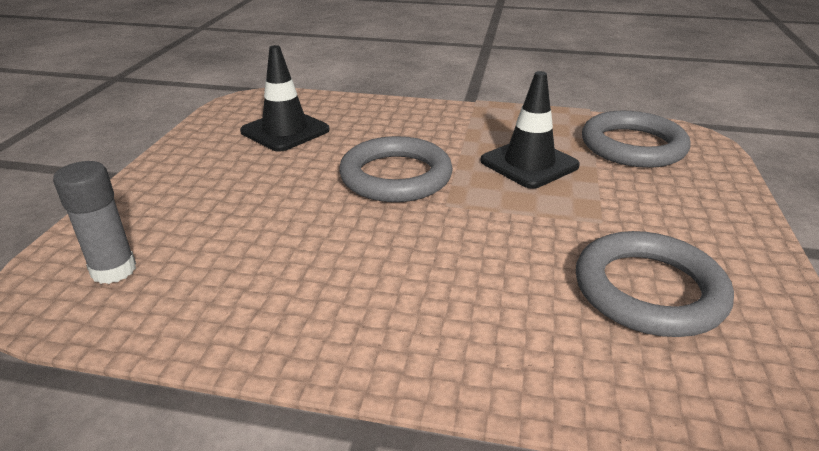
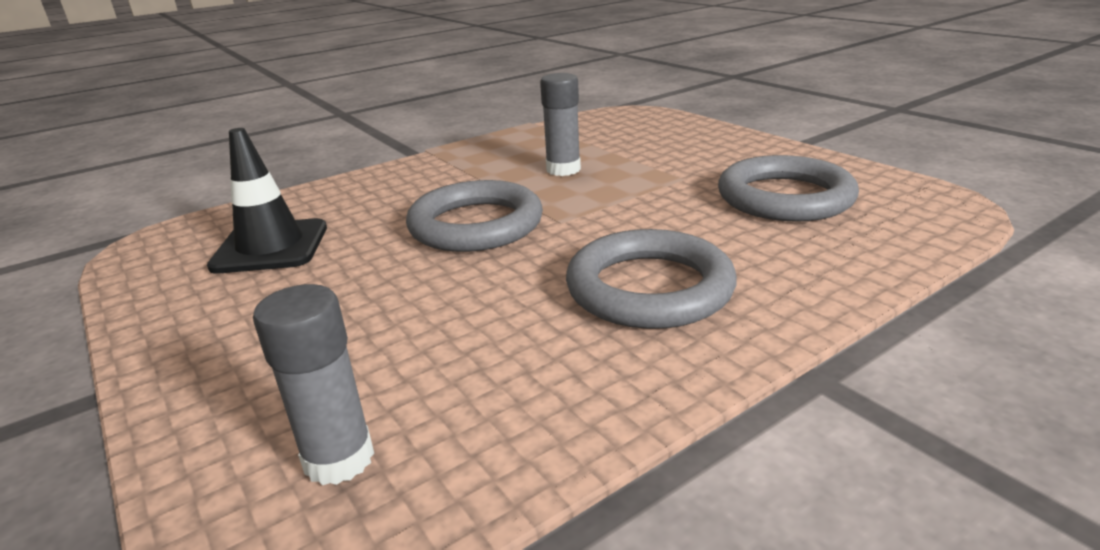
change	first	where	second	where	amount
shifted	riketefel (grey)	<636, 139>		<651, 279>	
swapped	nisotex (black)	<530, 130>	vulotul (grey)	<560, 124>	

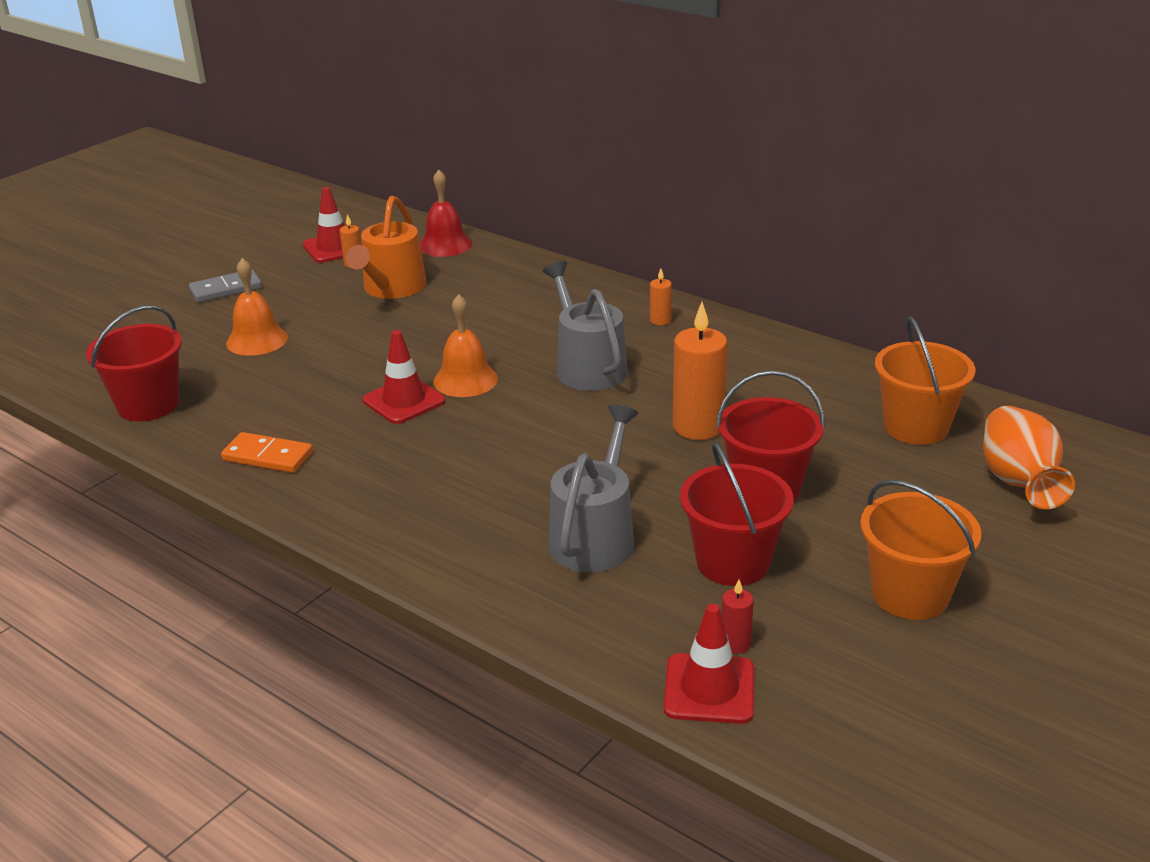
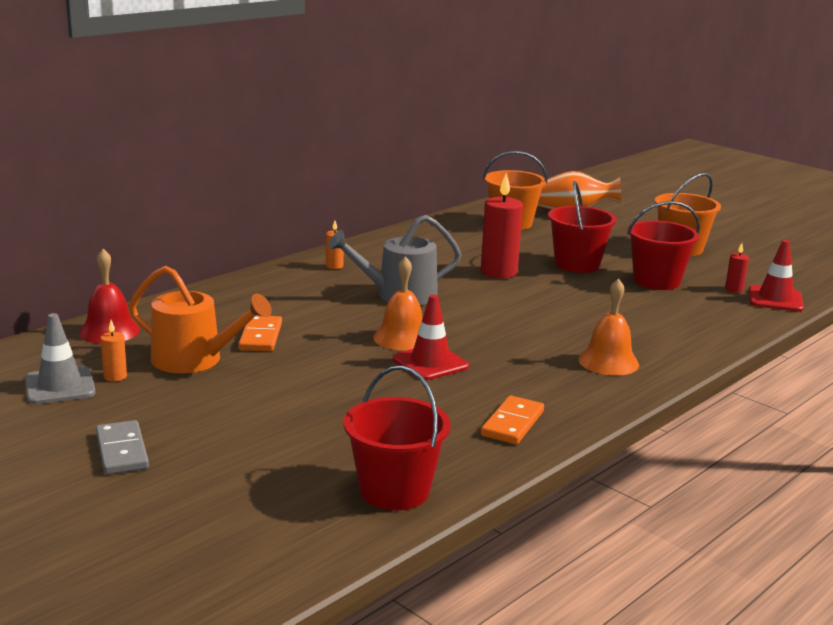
change	first	where	second	where	amount
gone	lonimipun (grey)	<593, 488>			
new			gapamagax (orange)	<260, 333>	
shifted	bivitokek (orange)	<257, 307>		<608, 327>	
repainted	nisotex (red)	<332, 225>	nisotex (grey)	<60, 358>	
repainted	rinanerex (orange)	<700, 371>	rinanerex (red)	<502, 226>	

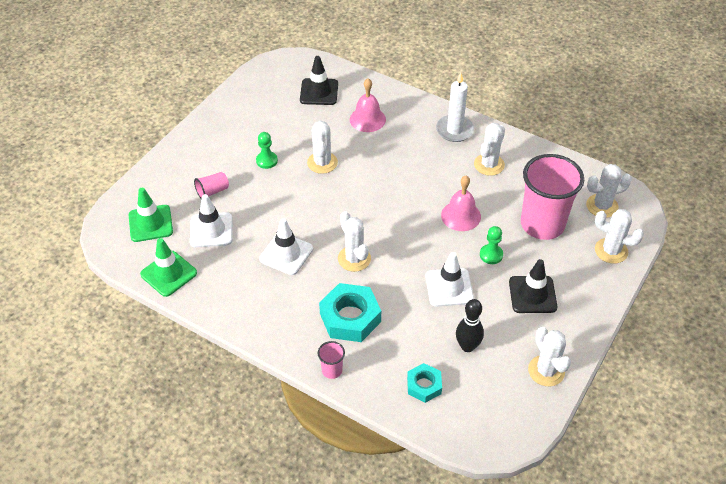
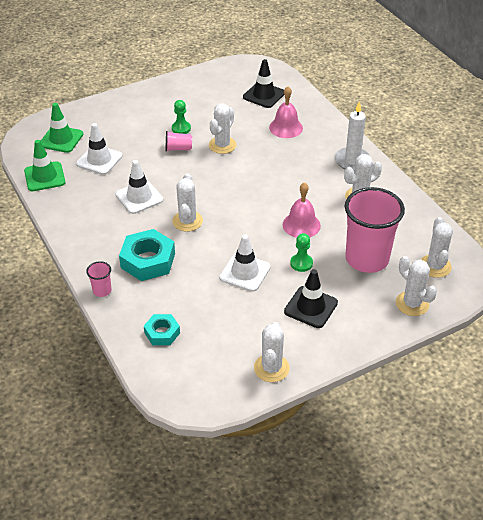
change	first	where	second	where	amount
gone	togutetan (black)	<470, 325>			
shifted	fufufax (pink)	<211, 185>		<178, 141>	
rotated	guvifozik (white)	<609, 191>		<437, 247>	75 degrees clockwise

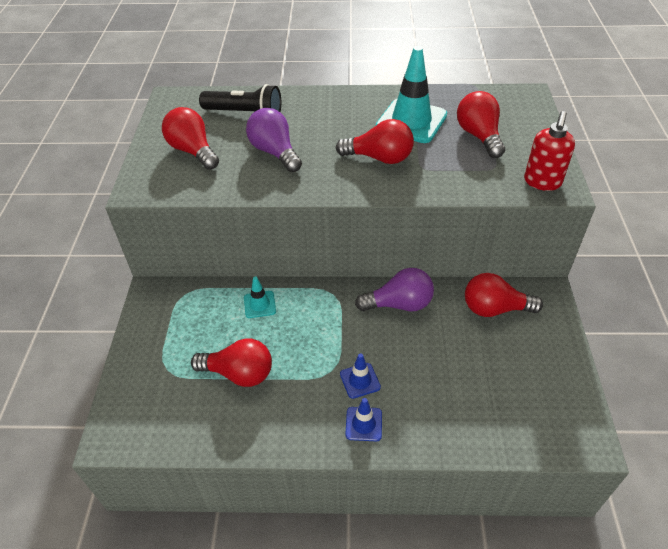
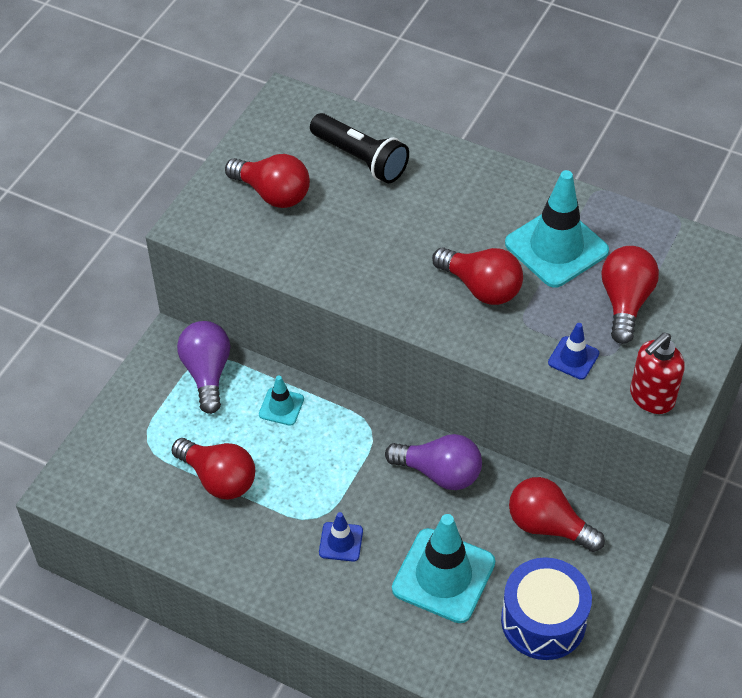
change	first	where	second	where	amount
new			nisotex (turquoise)	<443, 568>	
new			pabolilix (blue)	<546, 608>	
shifted	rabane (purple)	<274, 140>		<203, 367>	
shifted	nisotex (blue)	<363, 419>		<573, 351>	
rotated	rabane (red)	<190, 138>		<267, 181>	135 degrees clockwise

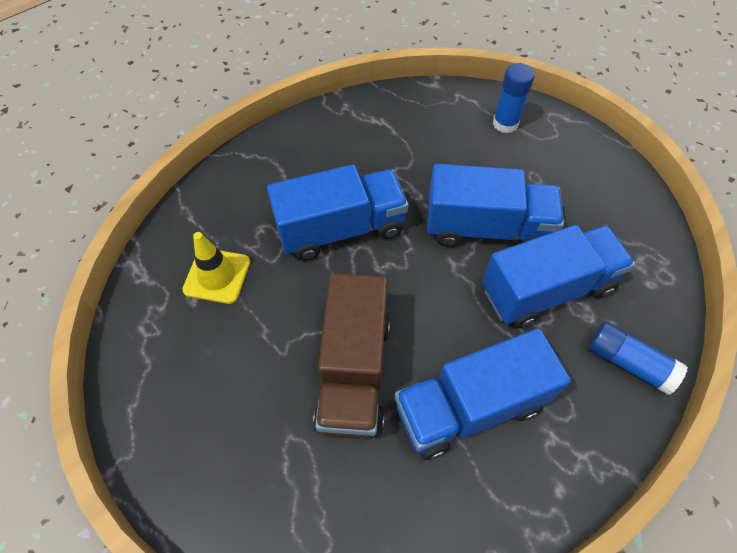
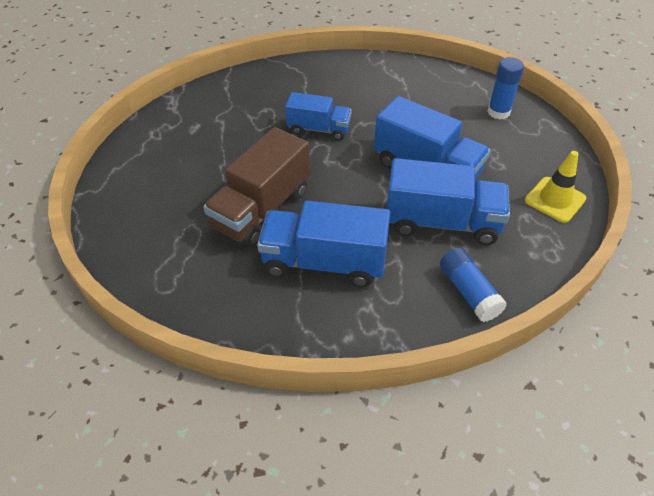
change	first	where	second	where	amount
shifted	nisotex (yellow)	<216, 268>		<555, 187>	
scaled	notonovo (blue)	<337, 212>		<318, 116>	x0.62

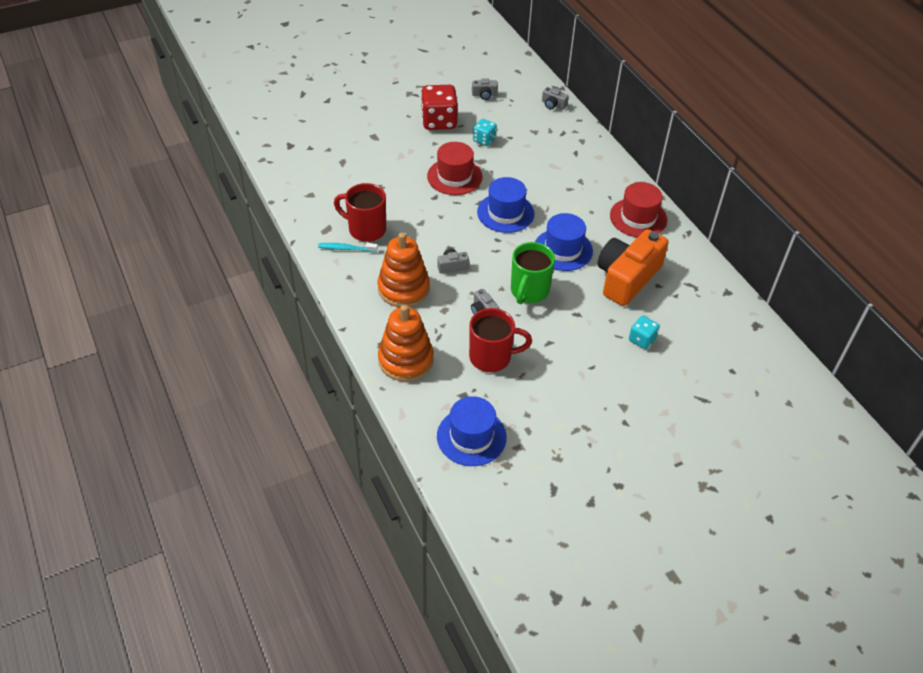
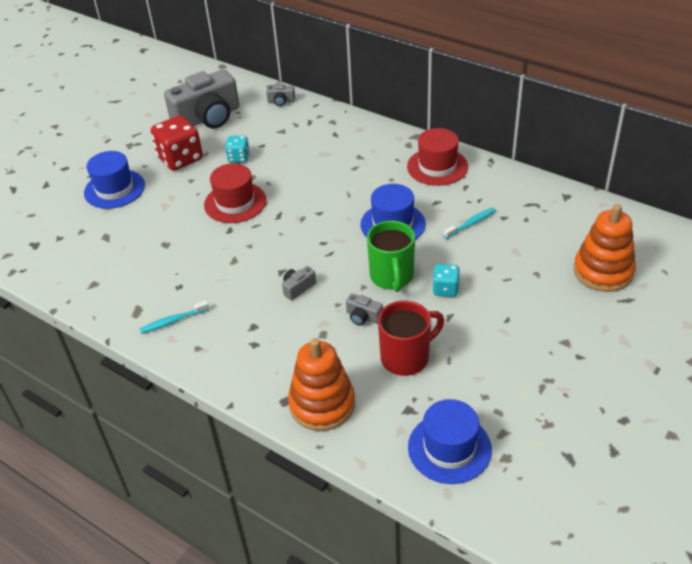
change	first	where	second	where	amount
gone	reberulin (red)	<360, 212>			
shifted	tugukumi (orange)	<403, 269>		<604, 248>	
shifted	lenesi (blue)	<505, 205>		<114, 180>	
shifted	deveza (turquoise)	<644, 332>		<446, 280>	
swapped	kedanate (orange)	<633, 267>	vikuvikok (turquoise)	<469, 223>	
scaled	kedanate (grey)	<485, 89>		<201, 98>	x2.48

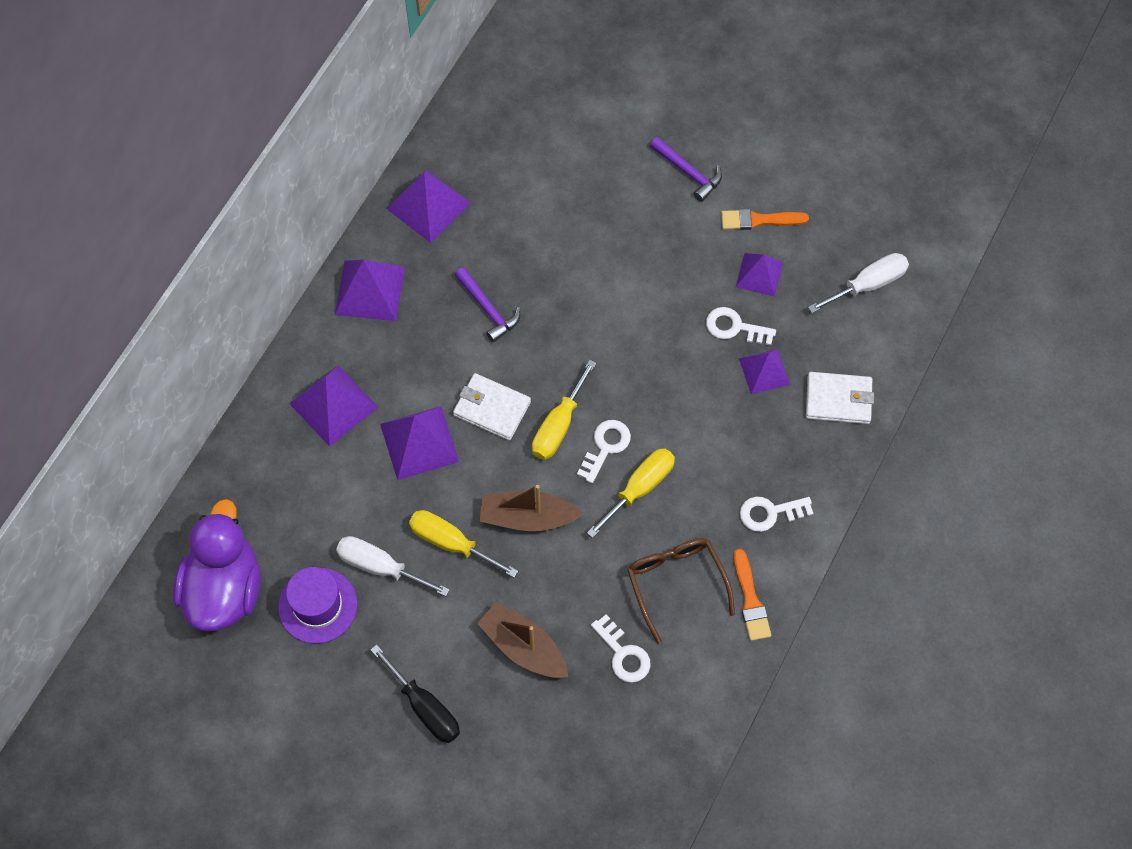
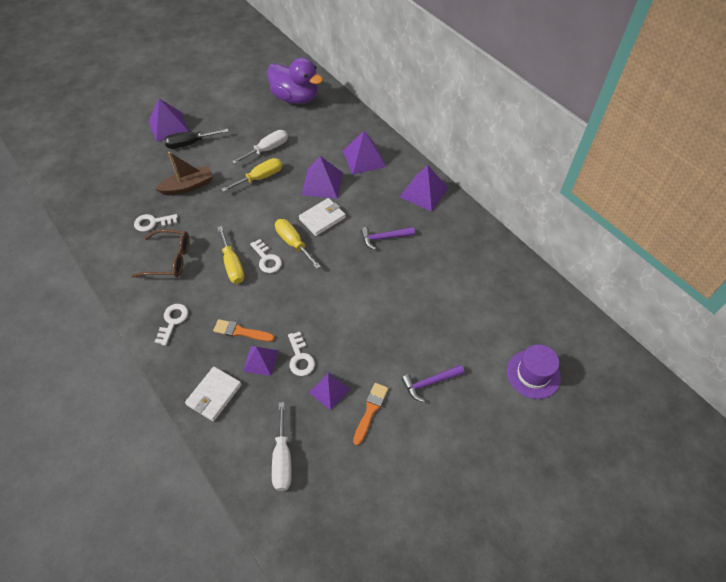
change	first	where	second	where	amount
gone	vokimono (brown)	<531, 508>			
shifted	lenesi (purple)	<318, 605>		<534, 372>	
shifted	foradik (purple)	<428, 206>		<169, 120>	
shifted	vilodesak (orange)	<752, 595>		<244, 330>	
rotated	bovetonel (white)	<741, 326>		<301, 353>	120 degrees clockwise

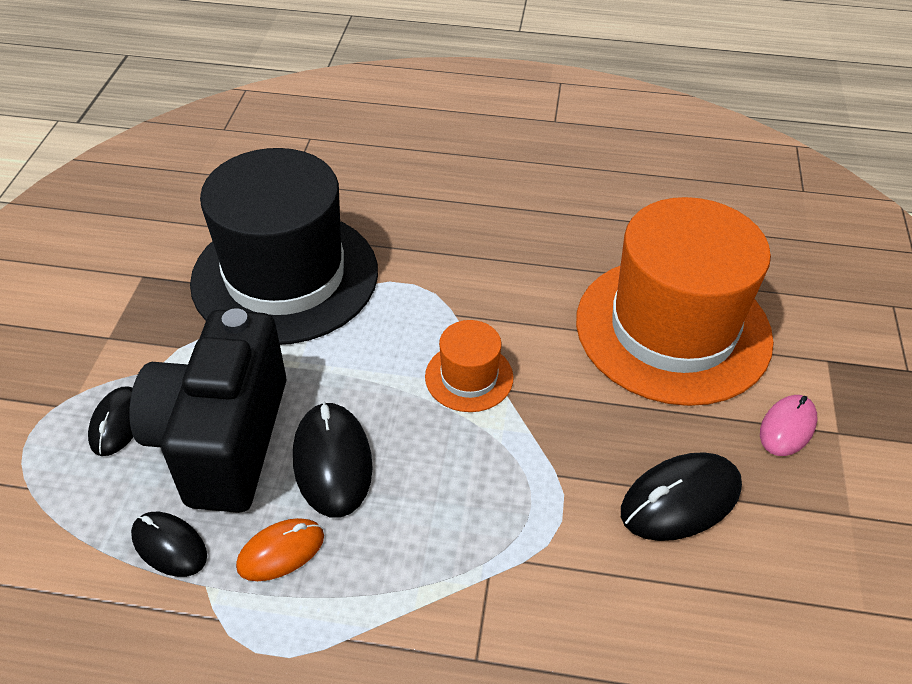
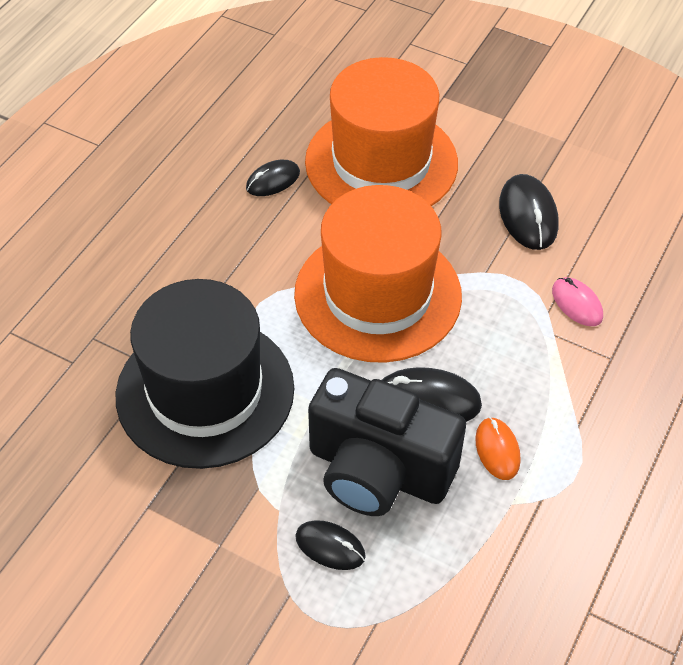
change	first	where	second	where	amount
shifted	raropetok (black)	<169, 544>		<273, 178>	
shifted	raropetok (pink)	<788, 425>		<577, 301>	
scaled	lenesi (orange)	<469, 366>		<378, 274>	x2.31

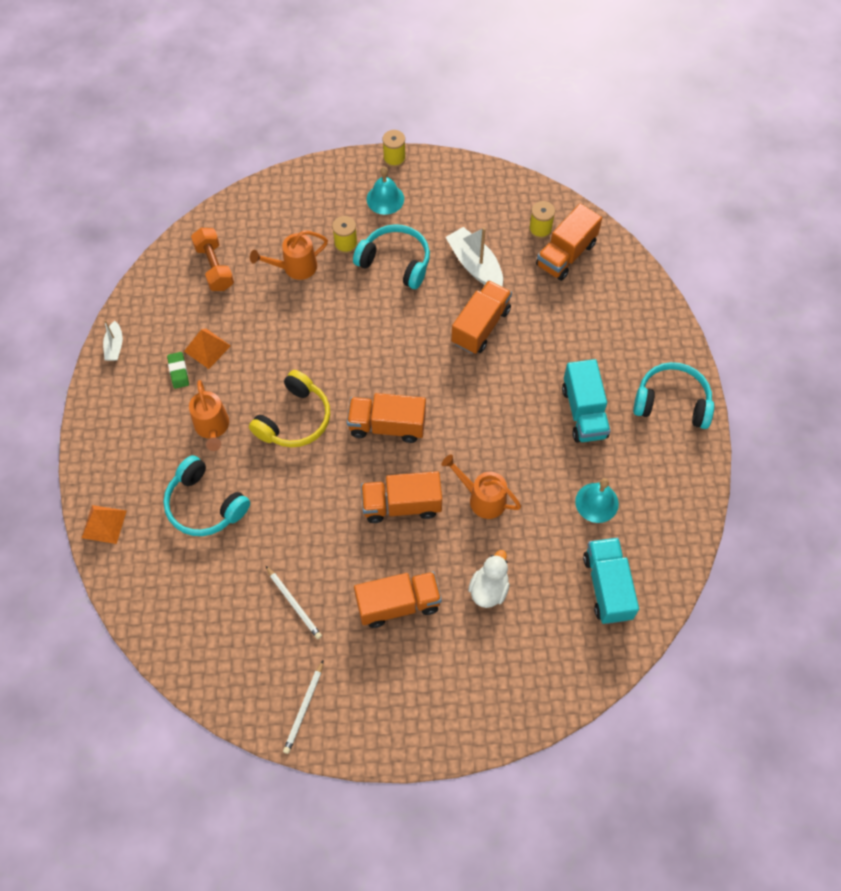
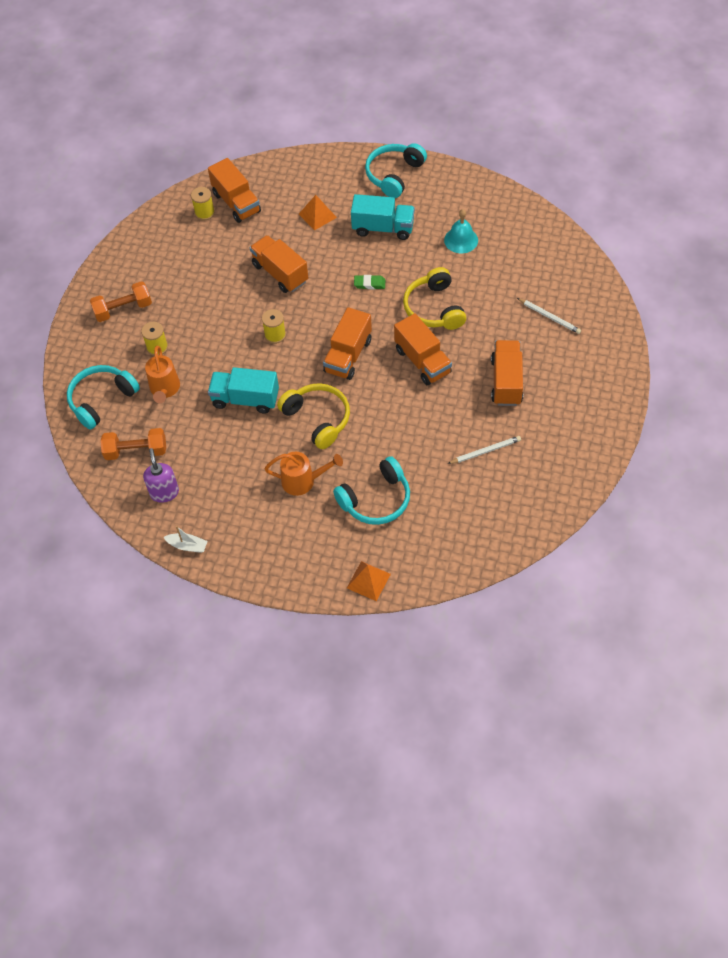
change	first	where	second	where	amount
gone	vokimono (white)	<474, 256>			
gone	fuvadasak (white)	<489, 579>			
new			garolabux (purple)	<161, 475>	
shifted	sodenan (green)	<178, 370>		<369, 282>	
shifted	foradik (orange)	<207, 349>		<318, 213>	
shifted	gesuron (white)	<303, 707>		<549, 316>	
shifted	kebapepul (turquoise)	<391, 256>		<103, 397>	
shifted	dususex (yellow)	<394, 148>		<274, 326>	
shifted	notonovo (turquoise)	<611, 580>		<243, 390>	
swapped	bivitokek (turquoise)	<385, 191>	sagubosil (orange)	<121, 301>	
swapped	lonimipun (orange)	<481, 486>	kebapepul (yellow)	<434, 298>	
rotated	notonovo (orange)	<401, 497>		<423, 349>	45 degrees counterclockwise

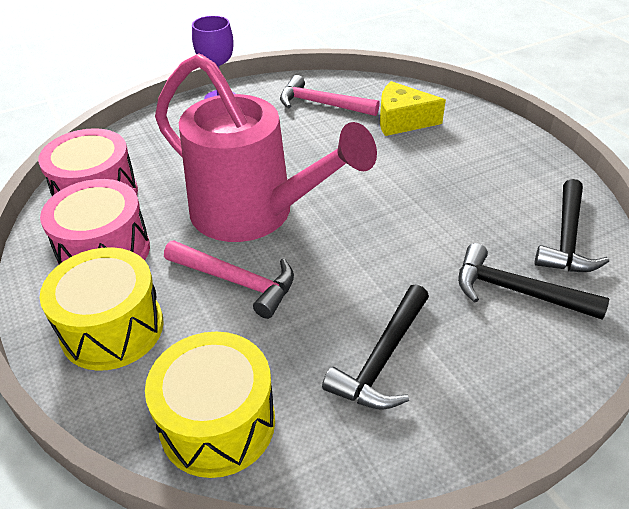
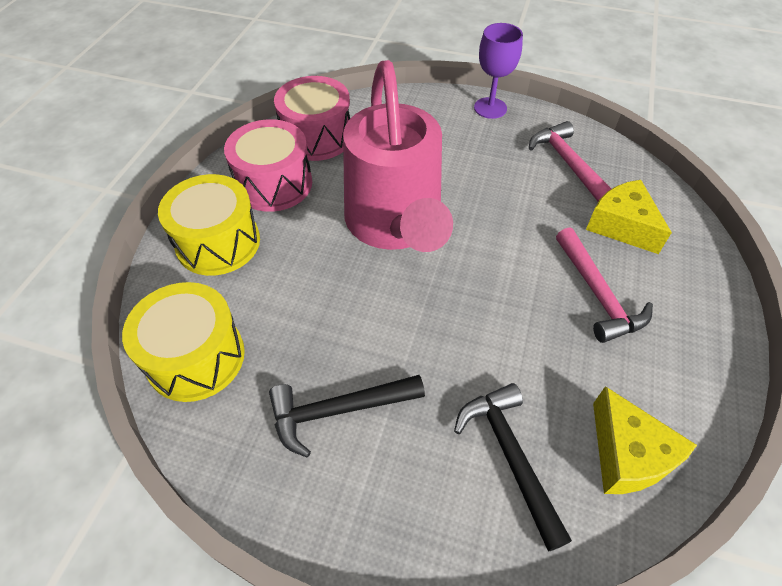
change	first	where	second	where	amount
shifted	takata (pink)	<229, 280>		<604, 285>	
swapped	takata (black)	<572, 225>	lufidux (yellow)	<645, 440>	

